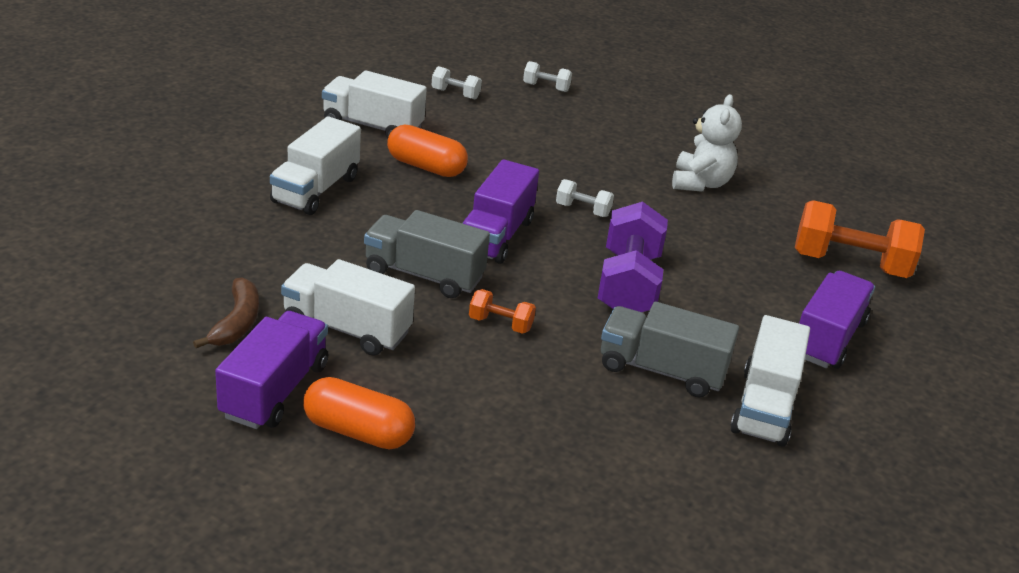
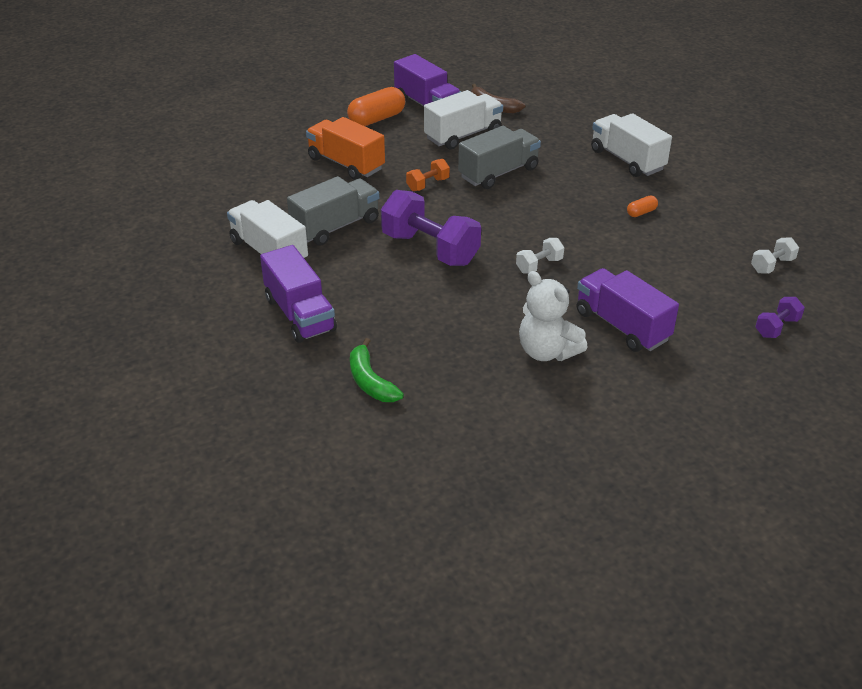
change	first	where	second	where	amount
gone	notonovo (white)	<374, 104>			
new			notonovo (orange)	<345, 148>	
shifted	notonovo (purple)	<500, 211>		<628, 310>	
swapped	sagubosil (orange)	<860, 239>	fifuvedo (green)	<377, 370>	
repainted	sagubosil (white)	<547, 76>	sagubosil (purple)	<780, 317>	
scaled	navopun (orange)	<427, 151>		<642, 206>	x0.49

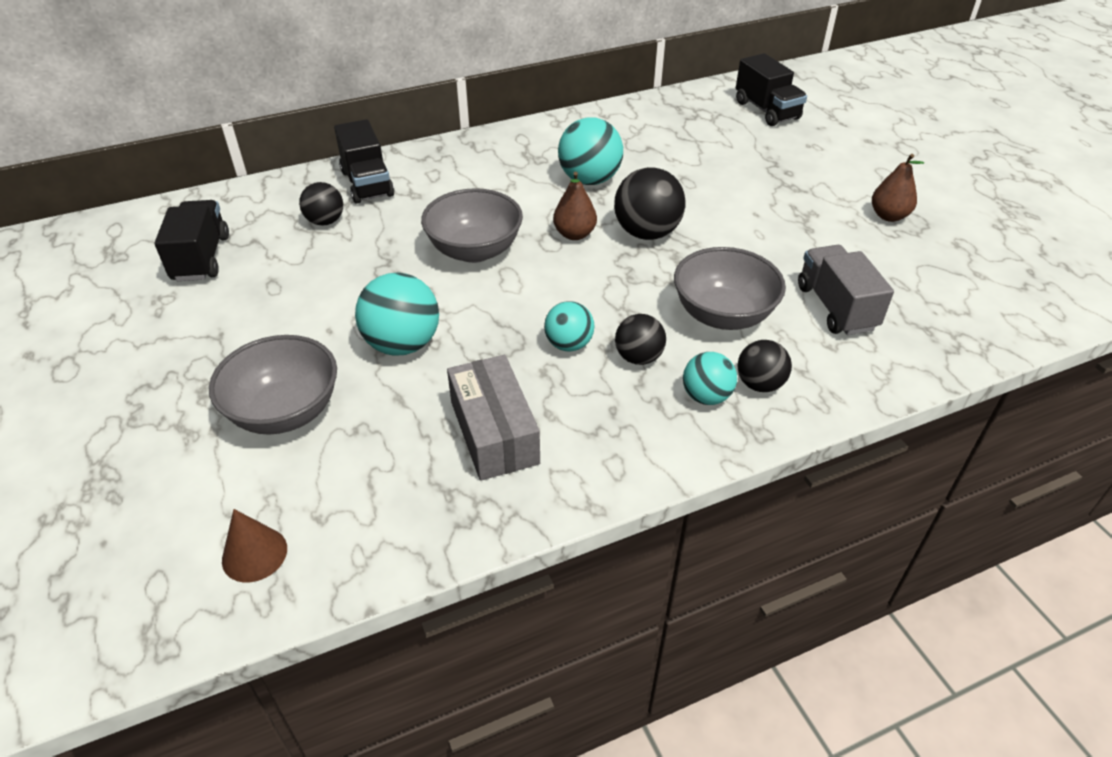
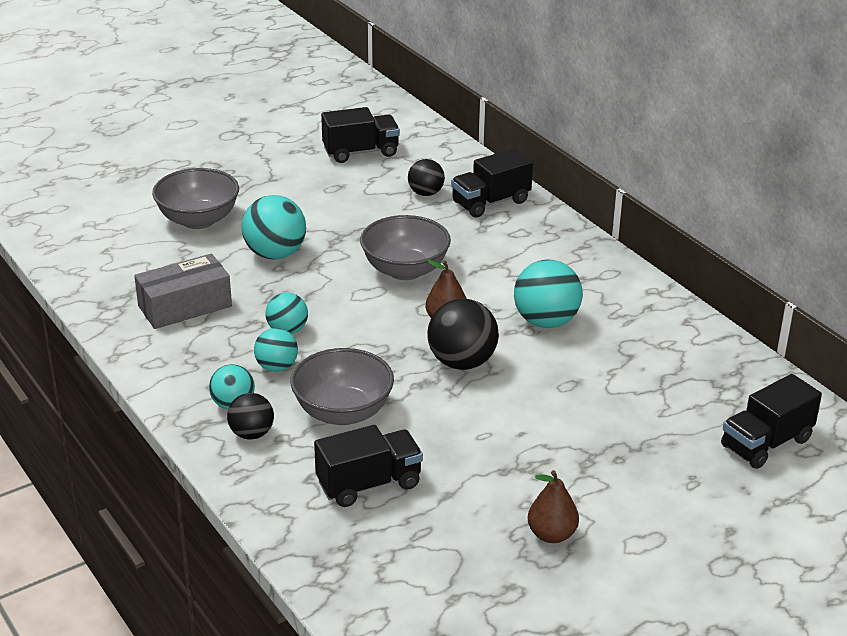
change	first	where	second	where	amount
gone	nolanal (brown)	<254, 545>			
repainted	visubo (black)	<640, 339>	visubo (turquoise)	<276, 350>	
repainted	notonovo (grey)	<846, 290>	notonovo (black)	<368, 466>	

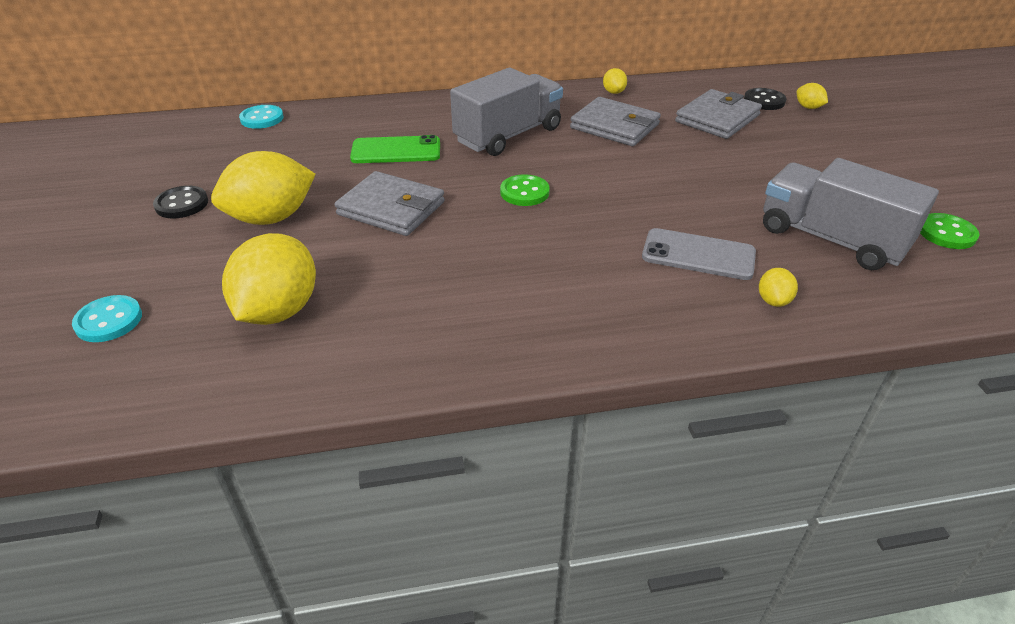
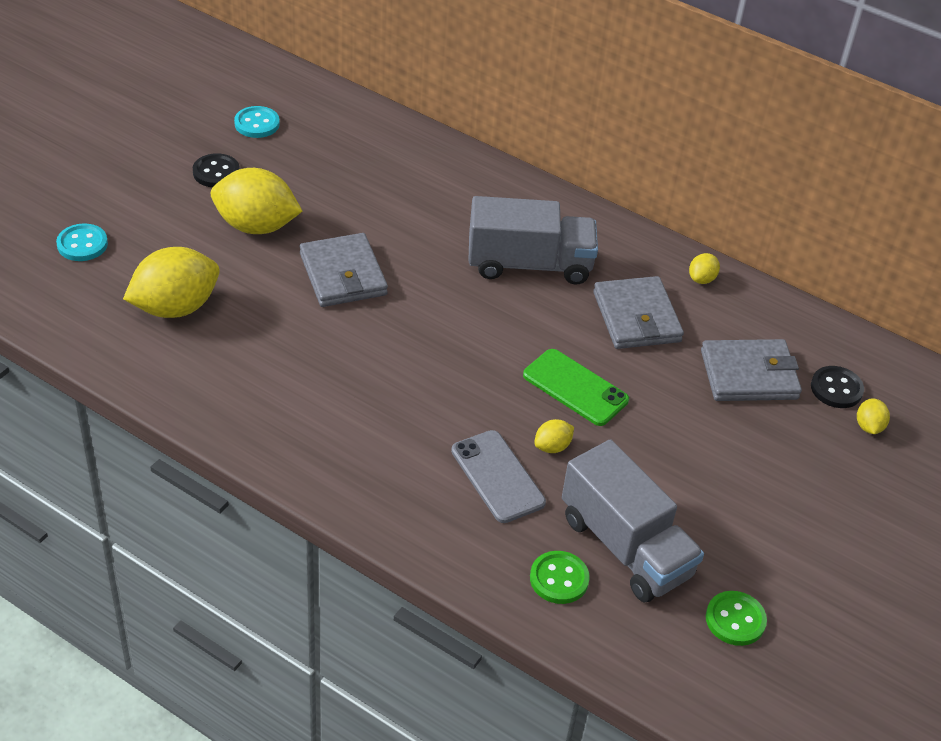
change	first	where	second	where	amount
shifted	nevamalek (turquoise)	<261, 117>		<257, 122>	
shifted	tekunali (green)	<395, 149>		<576, 387>	
shifted	nevamalek (green)	<525, 190>		<560, 577>	
shifted	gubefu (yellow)	<778, 287>		<554, 436>	
rotated	notonovo (grey)	<851, 214>		<633, 520>	150 degrees clockwise

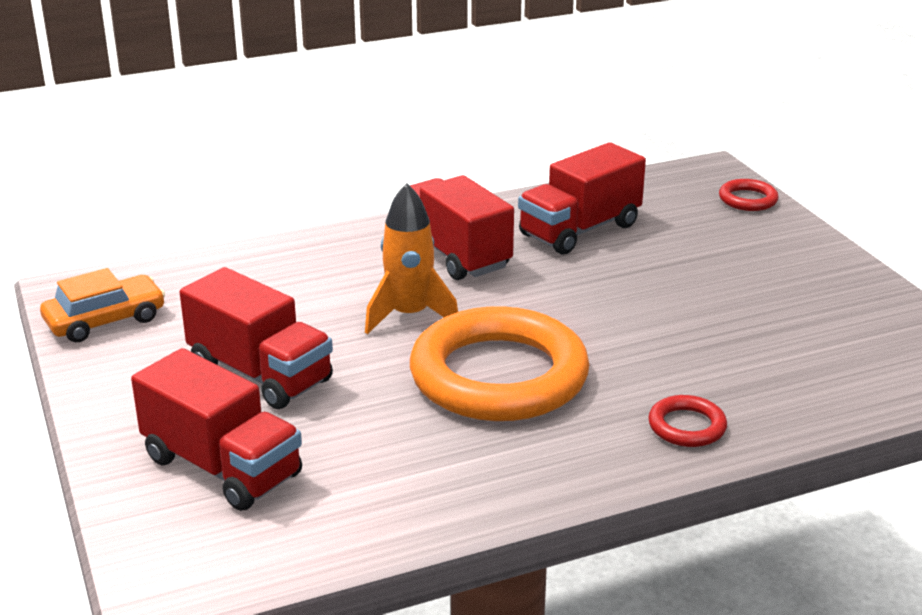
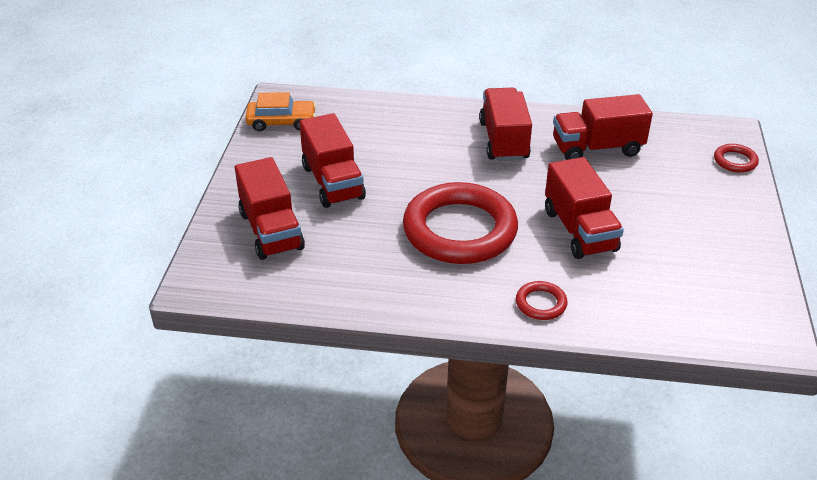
change	first	where	second	where	amount
gone	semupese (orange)	<411, 258>			
new			notonovo (red)	<584, 208>	
repainted	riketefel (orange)	<499, 363>	riketefel (red)	<460, 223>	

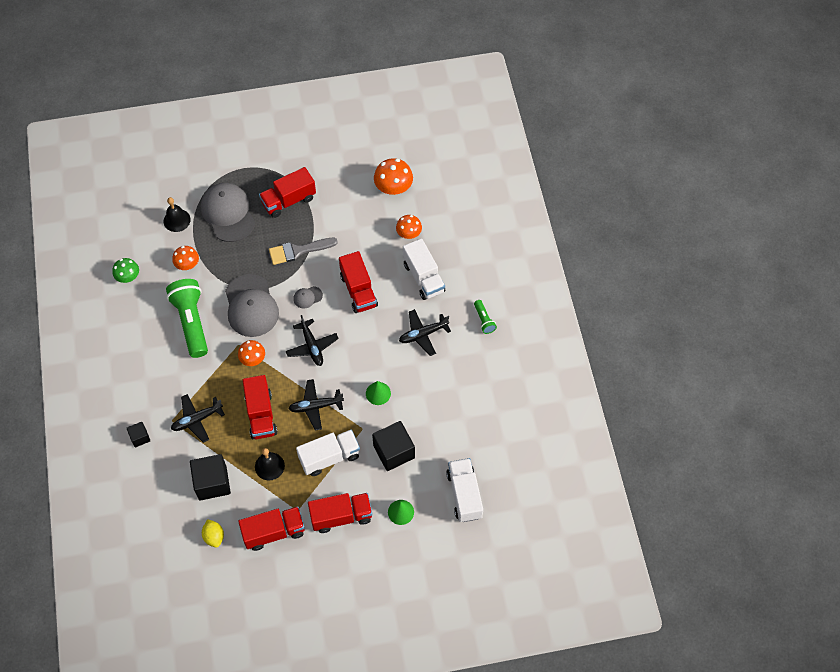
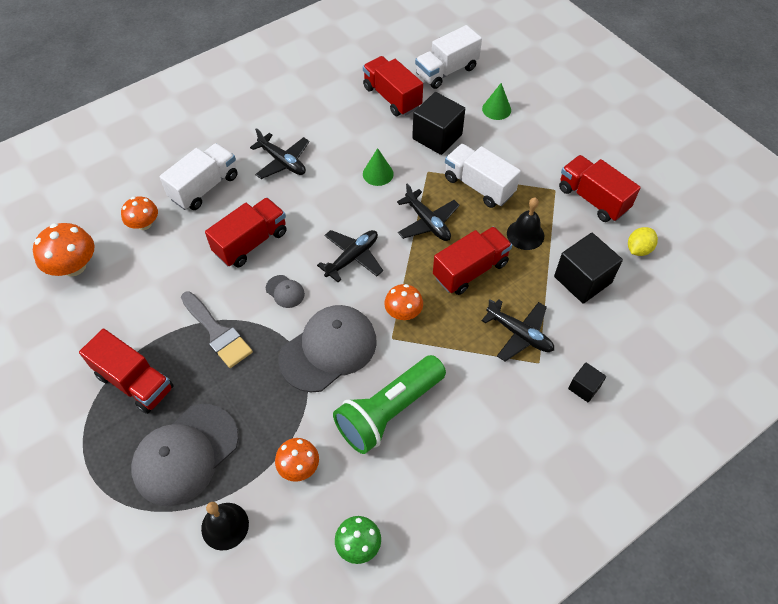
change	first	where	second	where	amount
gone	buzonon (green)	<485, 317>			
shifted	notonovo (red)	<340, 513>		<393, 86>	

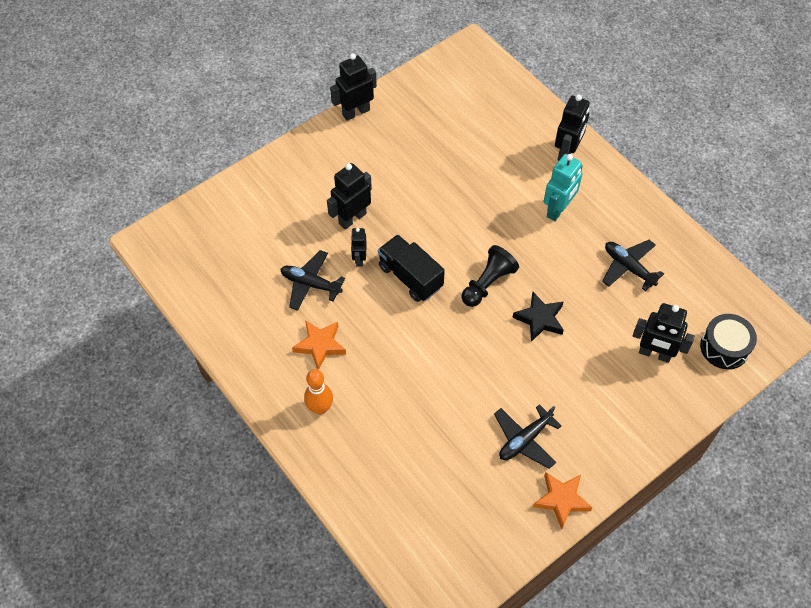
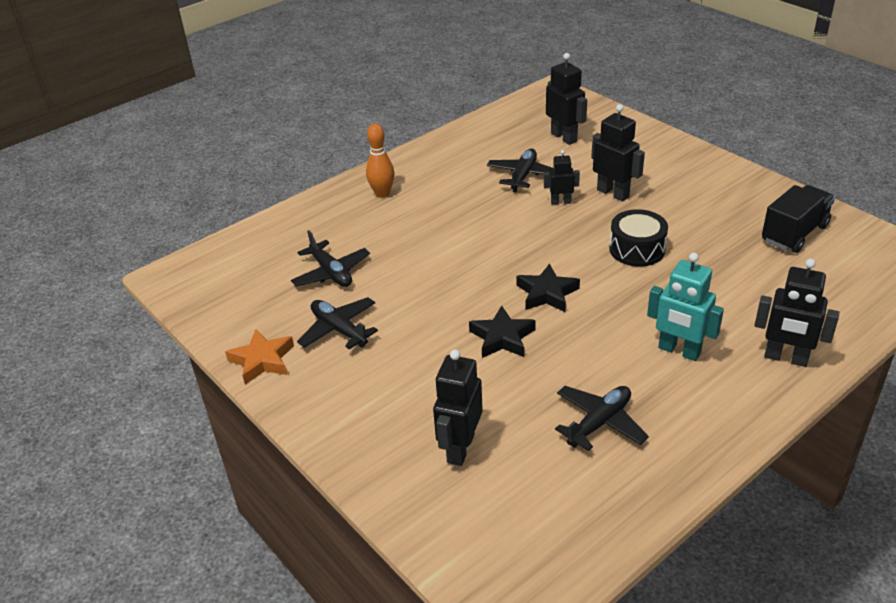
change	first	where	second	where	amount
gone	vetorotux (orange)	<319, 345>			
new			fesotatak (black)	<330, 258>	
shifted	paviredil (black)	<353, 87>		<566, 99>	
shifted	notonovo (black)	<411, 268>		<798, 219>	
shifted	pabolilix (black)	<728, 341>		<638, 238>	
swapped	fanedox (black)	<490, 276>	vetorotux (black)	<548, 287>	

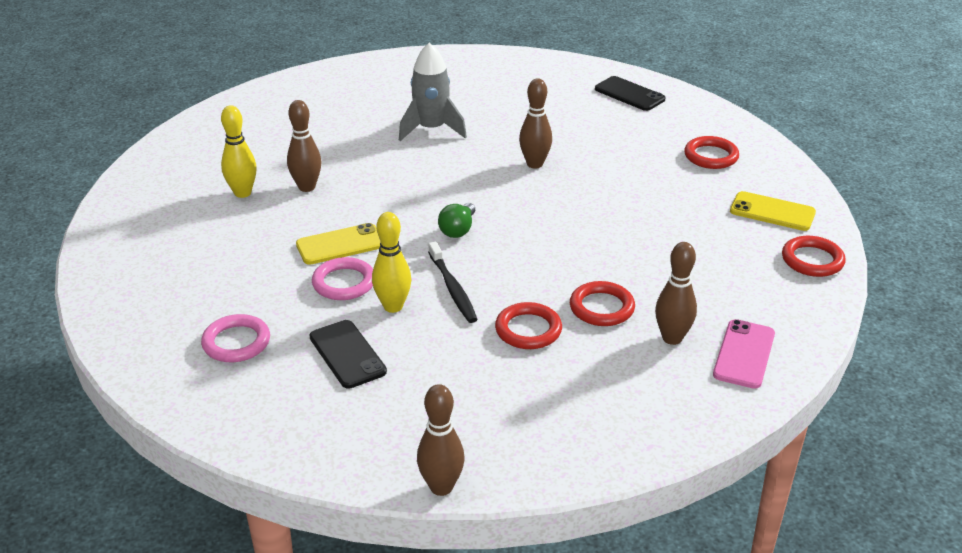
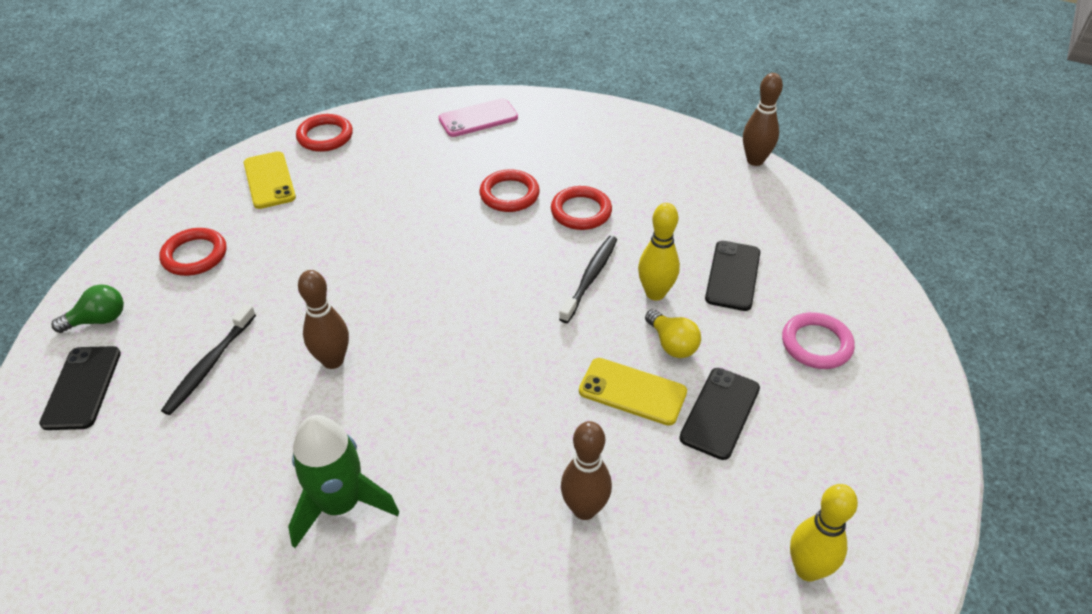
change	first	where	second	where	amount
gone	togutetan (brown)	<676, 293>			
new			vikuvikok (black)	<208, 359>	
new			tekunali (black)	<719, 414>	
shifted	togutetan (yellow)	<239, 151>		<824, 532>	
shifted	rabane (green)	<456, 220>		<87, 308>	
swapped	riketefel (pink)	<342, 278>	rabane (yellow)	<673, 333>	
repainted	semupese (grey)	<433, 92>	semupese (green)	<343, 481>	

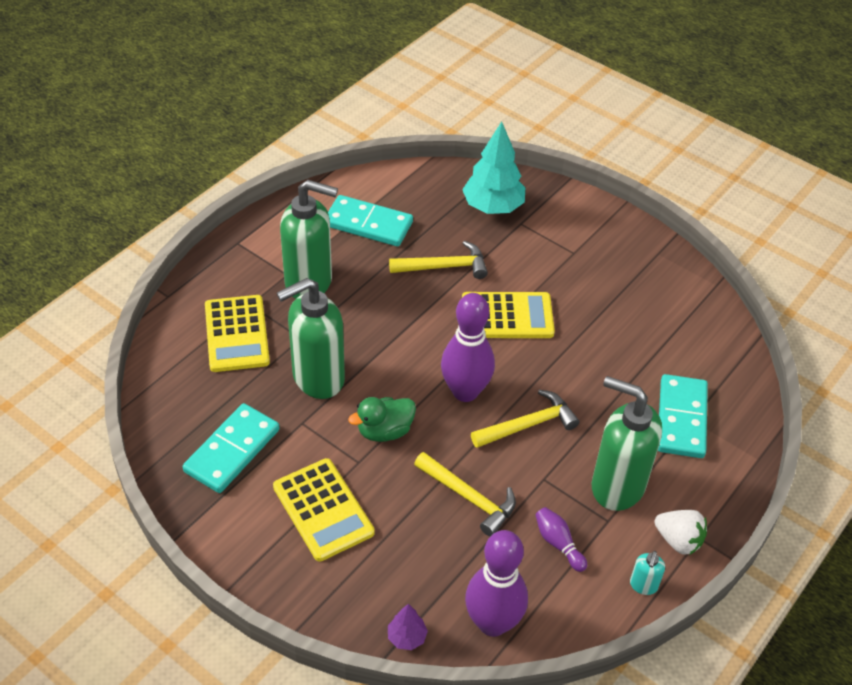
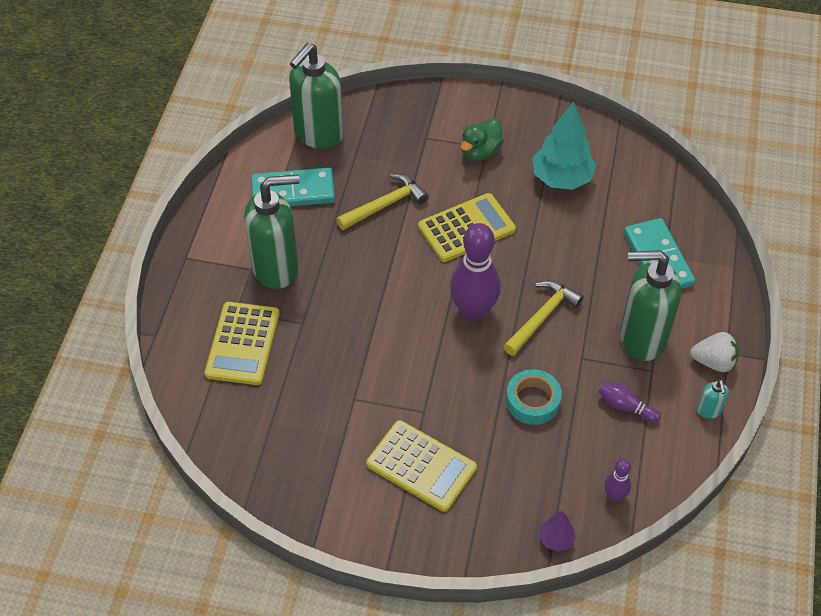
change	first	where	second	where	amount
gone	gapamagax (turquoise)	<231, 448>			
shifted	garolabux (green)	<311, 338>		<316, 96>	
shifted	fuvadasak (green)	<382, 419>		<482, 139>	
shifted	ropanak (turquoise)	<494, 167>		<564, 145>	
swapped	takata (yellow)	<465, 494>	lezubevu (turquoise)	<534, 397>	
rotated	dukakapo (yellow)	<237, 333>		<242, 343>	45 degrees clockwise
scaled	togutetan (purple)	<496, 583>		<617, 480>	x0.48

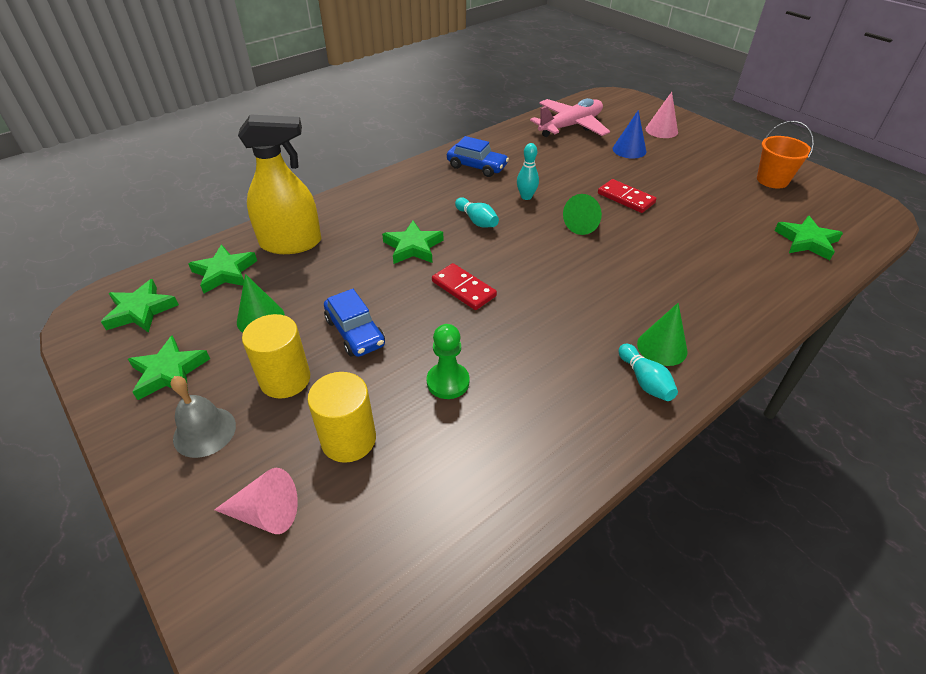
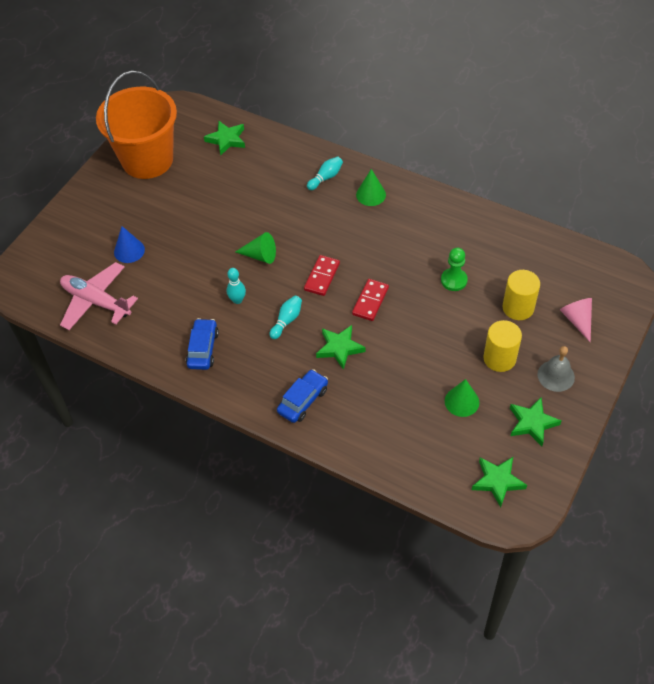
change	first	where	second	where	amount
gone	vetorotux (green)	<222, 268>			
gone	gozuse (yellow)	<279, 184>			
gone	nolanal (pink)	<662, 115>			
shifted	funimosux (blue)	<354, 323>		<302, 396>	
shifted	gapamagax (red)	<627, 196>		<322, 275>	
shifted	togutetan (turquoise)	<648, 372>		<325, 173>	
scaled	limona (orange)	<785, 155>		<136, 125>	x2.11

